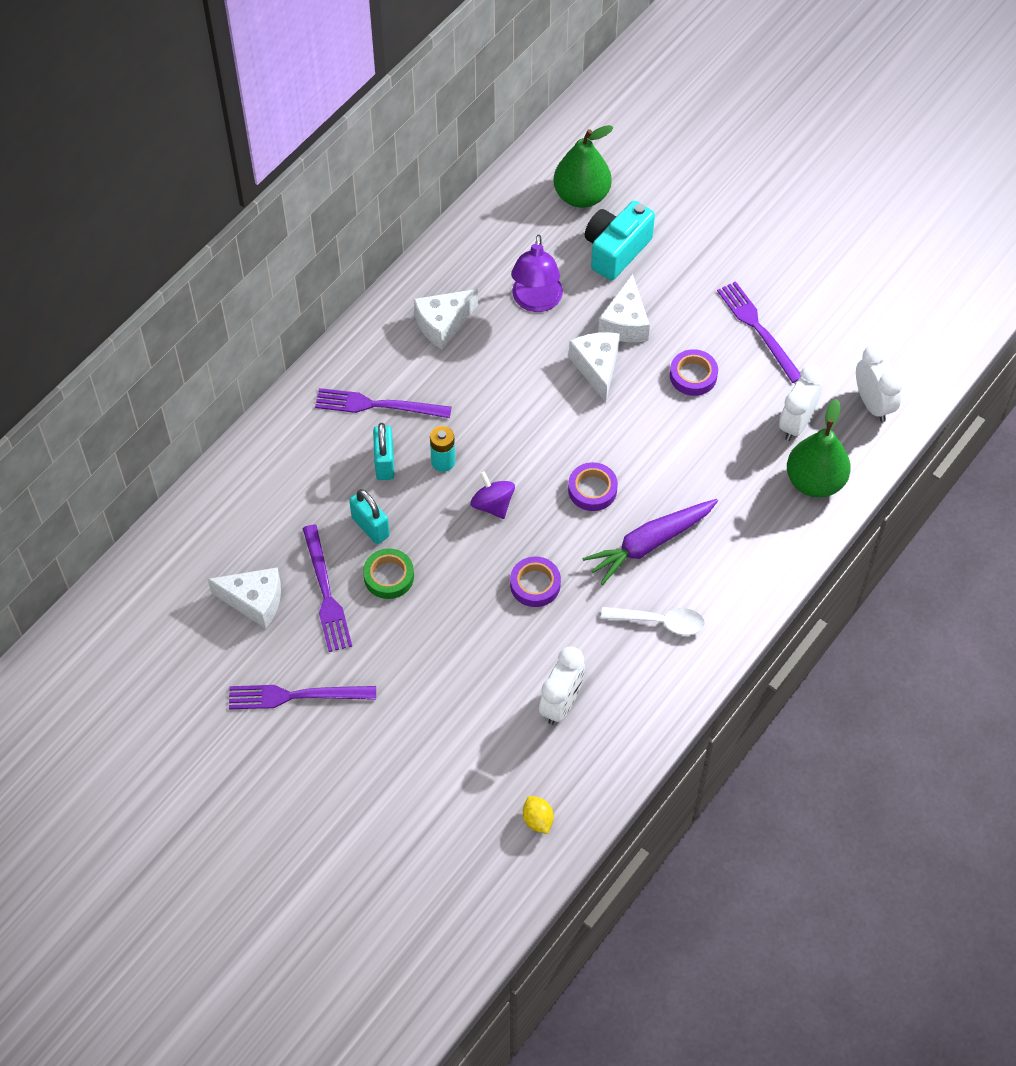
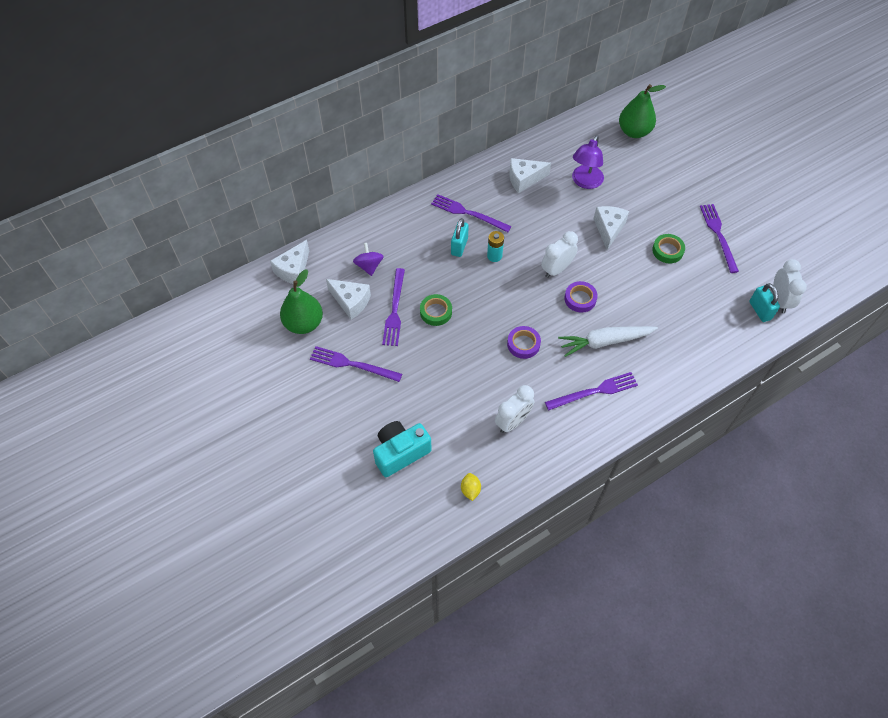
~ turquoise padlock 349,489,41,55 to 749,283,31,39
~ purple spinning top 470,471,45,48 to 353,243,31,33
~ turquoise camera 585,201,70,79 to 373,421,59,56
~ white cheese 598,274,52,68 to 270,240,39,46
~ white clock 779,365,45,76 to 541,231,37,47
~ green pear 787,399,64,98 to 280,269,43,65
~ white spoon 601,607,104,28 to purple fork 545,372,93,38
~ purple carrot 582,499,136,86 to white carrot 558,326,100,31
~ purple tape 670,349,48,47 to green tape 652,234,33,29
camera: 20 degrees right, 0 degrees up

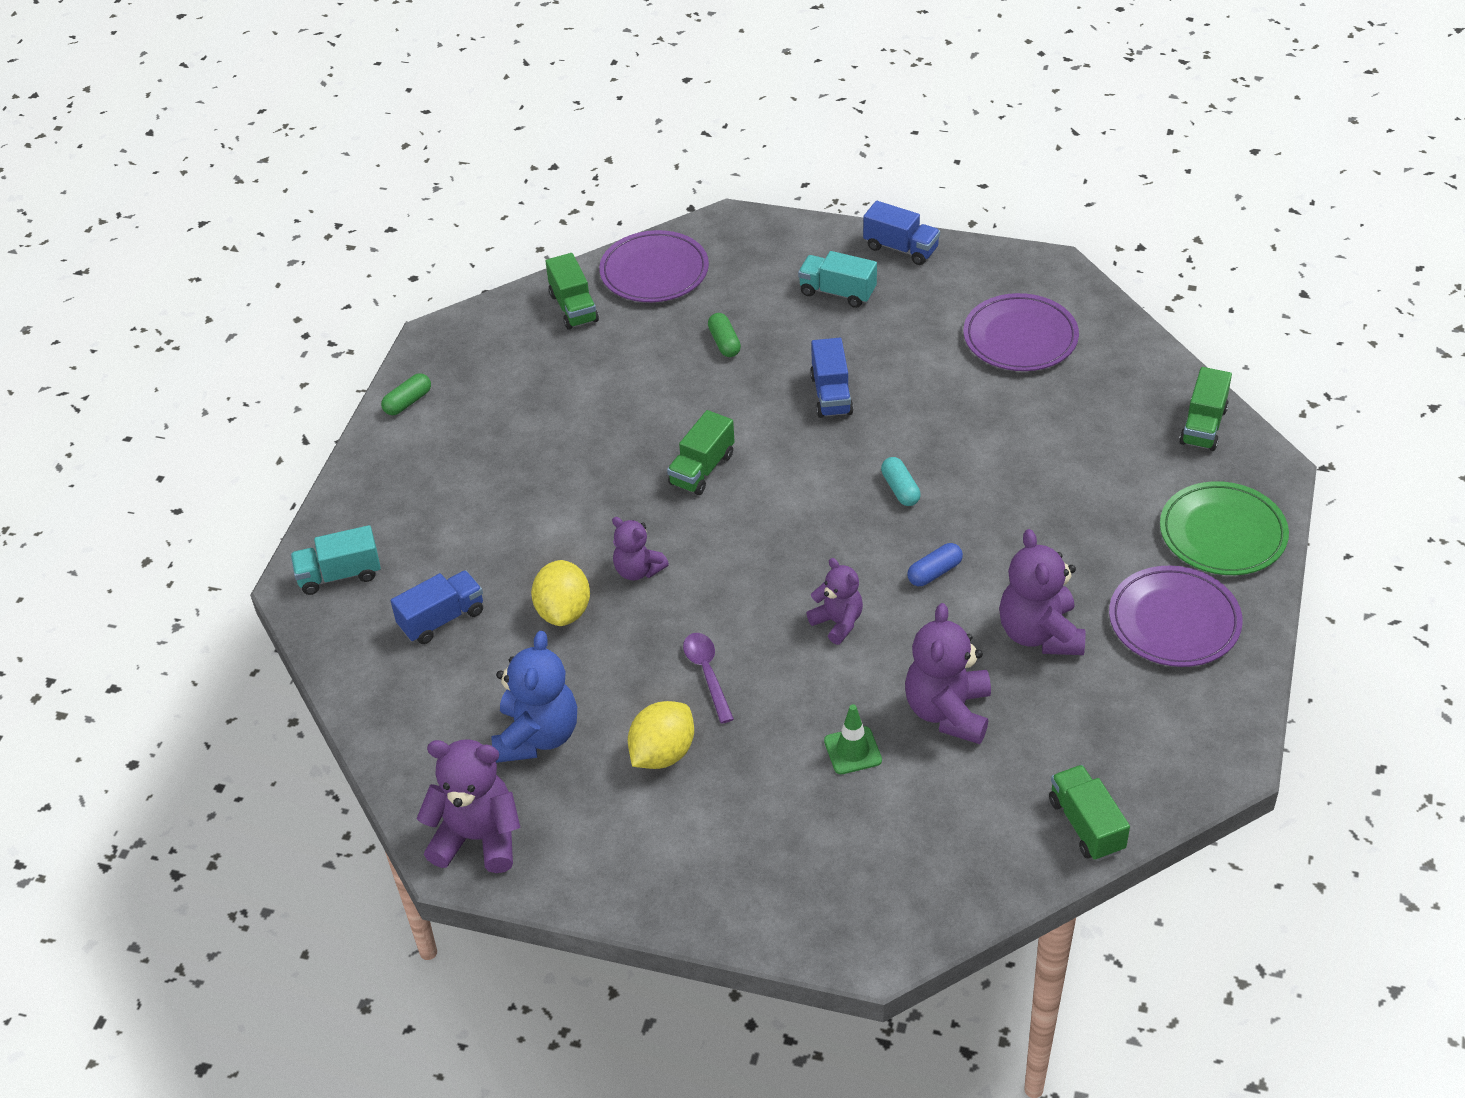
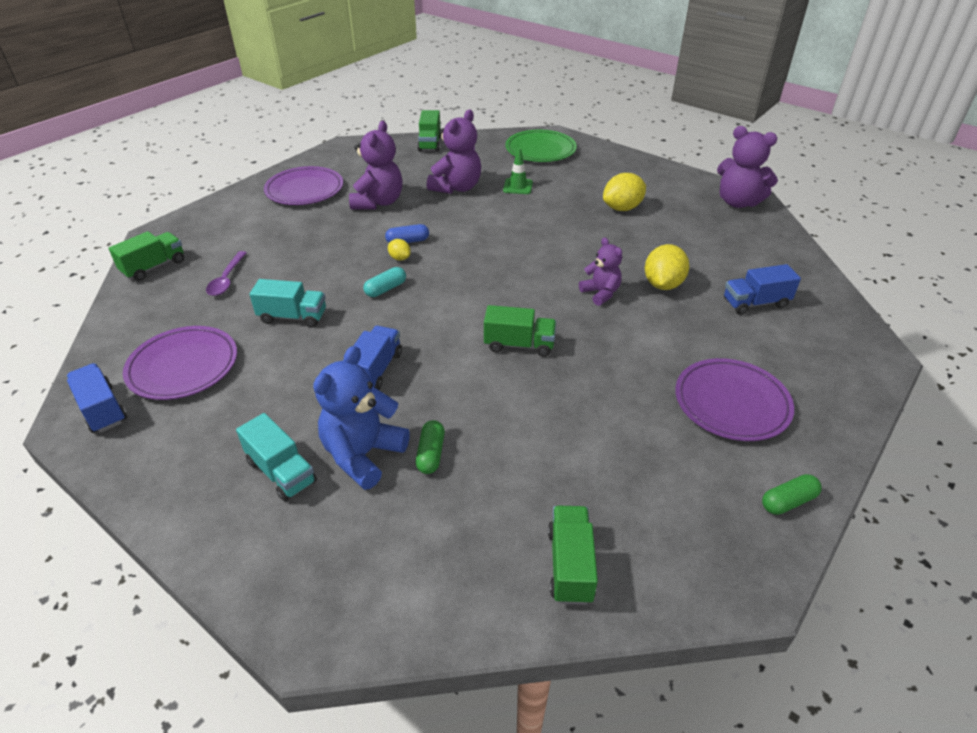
- purple teddy bear 806,558,57,87
+ yellow lemon 388,239,23,22
~ turquoise truck 291,525,90,70 to 249,279,77,49
~ blue teddy bear 491,631,86,132 to 313,346,97,144
~ purple plate 599,230,110,72 to 675,358,119,83
~ purple spoon 683,633,51,90 to 206,251,41,45
~ blue truck 863,201,77,64 to 67,363,60,70
~ green plate 1160,481,129,94 to 505,130,72,32
~ green truck 667,410,68,85 = 484,305,72,52 45 degrees clockwise
~ turquoise capsule 881,457,40,49 = 363,267,43,30 45 degrees clockwise
camera: 160 degrees left, 5 degrees down

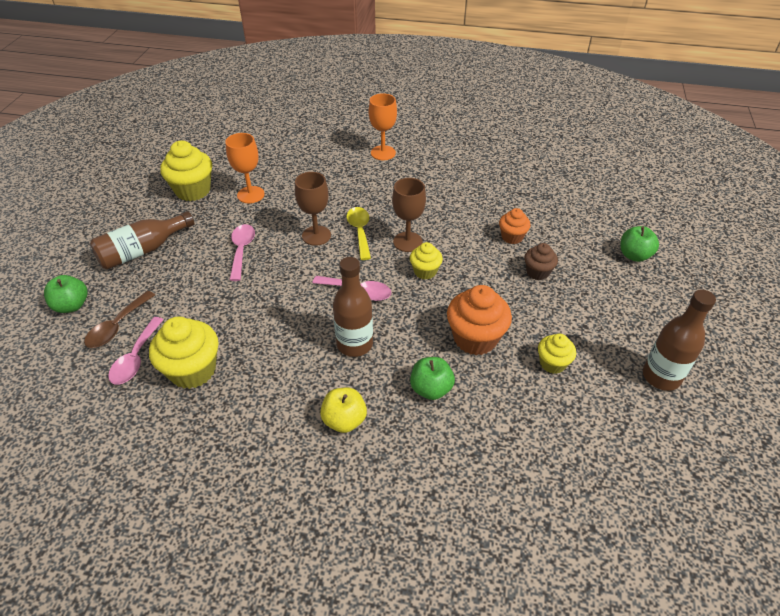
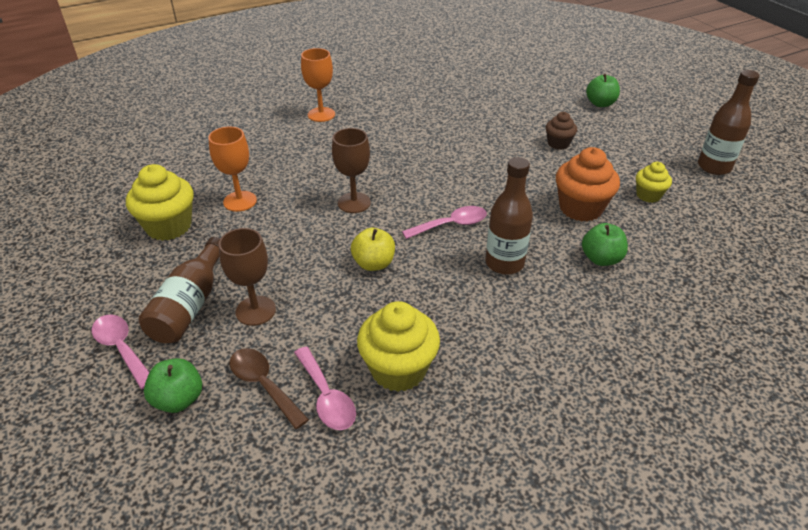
- yellow spoon 347,207,24,53
- yellow cupcake 410,242,33,37
- orange cupcake 499,208,32,36
~ pink spoon 230,224,25,57 to 92,315,58,74
~ yellow apple 320,387,47,46 to 351,228,44,43
~ brown goblet 392,178,34,74 to 219,228,57,98
~ brown spoon 84,291,71,57 = 230,348,79,81 150 degrees clockwise
camera: 40 degrees left, 5 degrees down

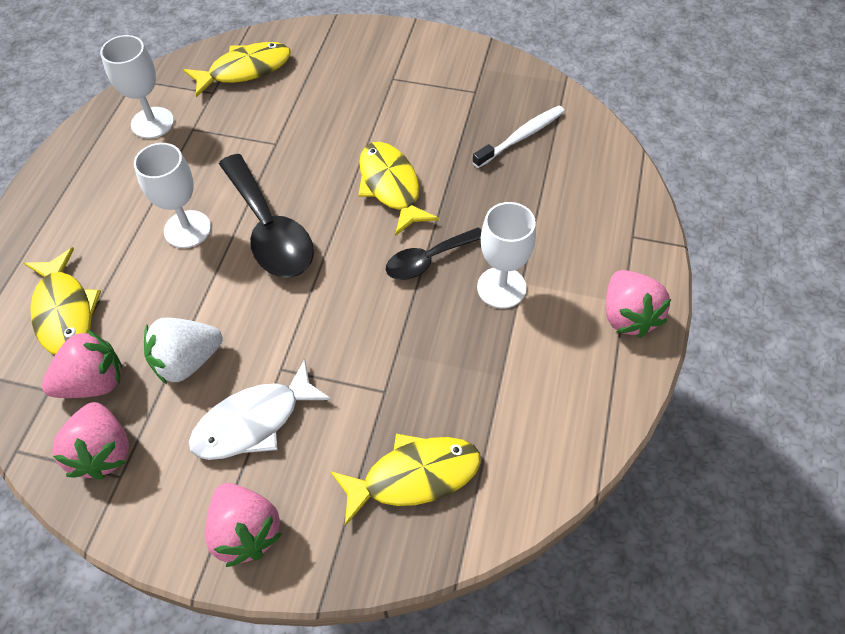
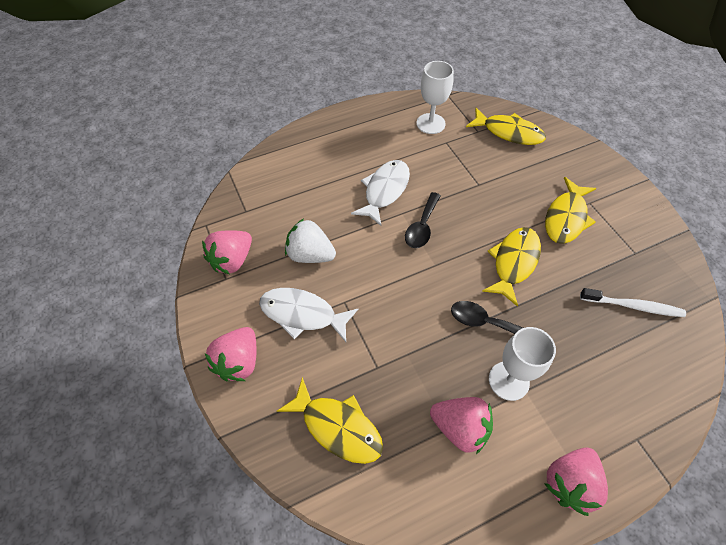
~ yellow fish 24,247,77,108 to 545,177,51,67
~ pink strawberry 42,329,80,69 to 430,397,63,57
~ white goblet 134,143,77,105 to white fish 351,160,59,66
~ black spoon 219,154,95,124 = 405,192,36,56 x0.59
camera: 50 degrees right, 0 degrees up

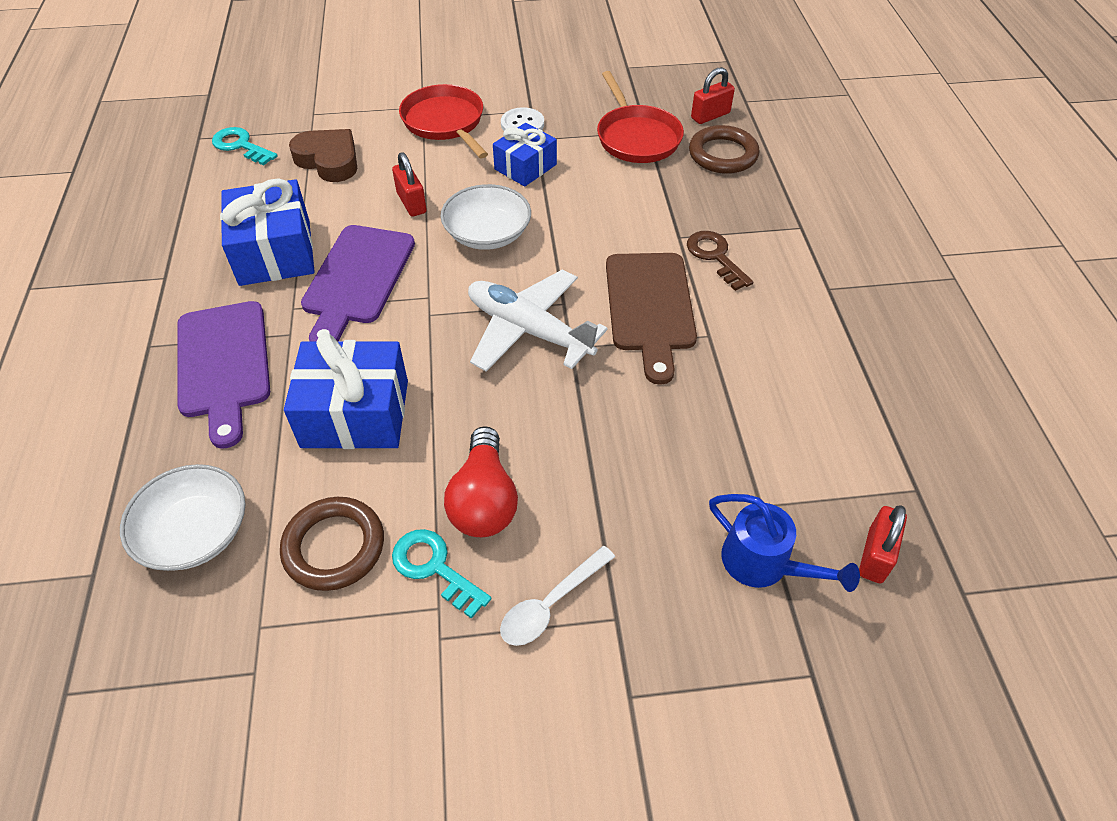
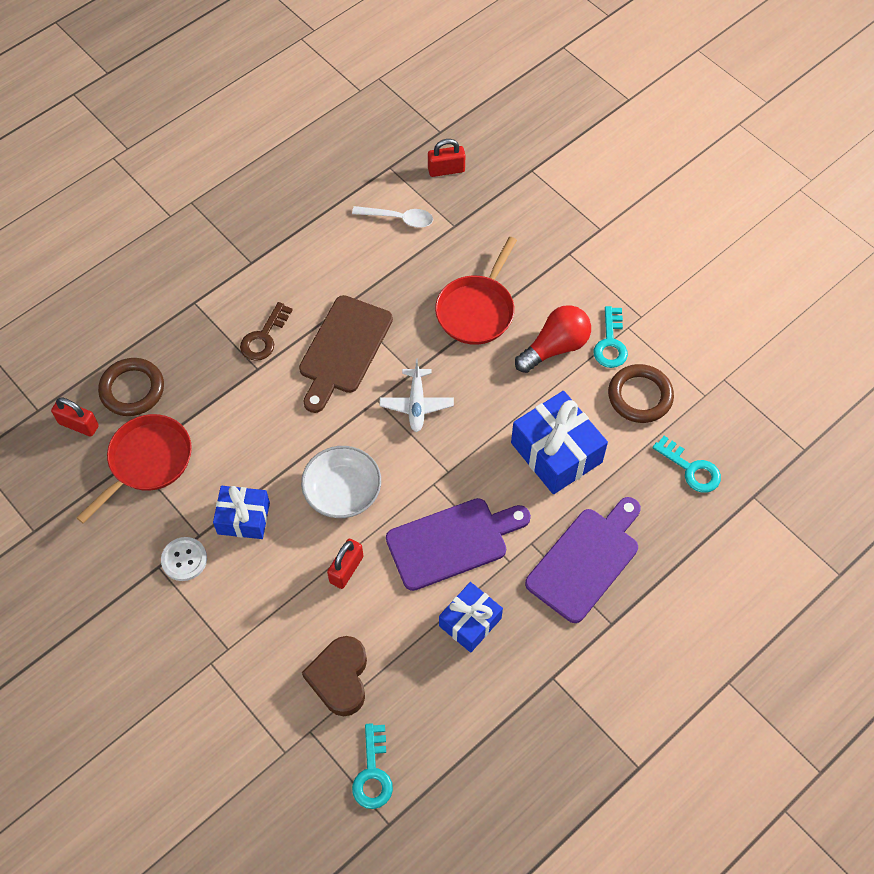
- blue watering can 709,494,151,98
~ red pan 399,84,89,74 to 435,237,82,108
~ white spoon 500,546,115,100 to 352,206,81,22
~ white bowl 120,464,126,107 to turquoise key 652,436,69,57
~ brown cutting board 606,253,91,132 = 299,295,94,118 150 degrees clockwise
~ blue gift 220,179,95,107 = 439,582,64,71 x0.63
~ white plane 468,269,140,102 = 380,359,74,73 x0.62
camera: 125 degrees left, 10 degrees up

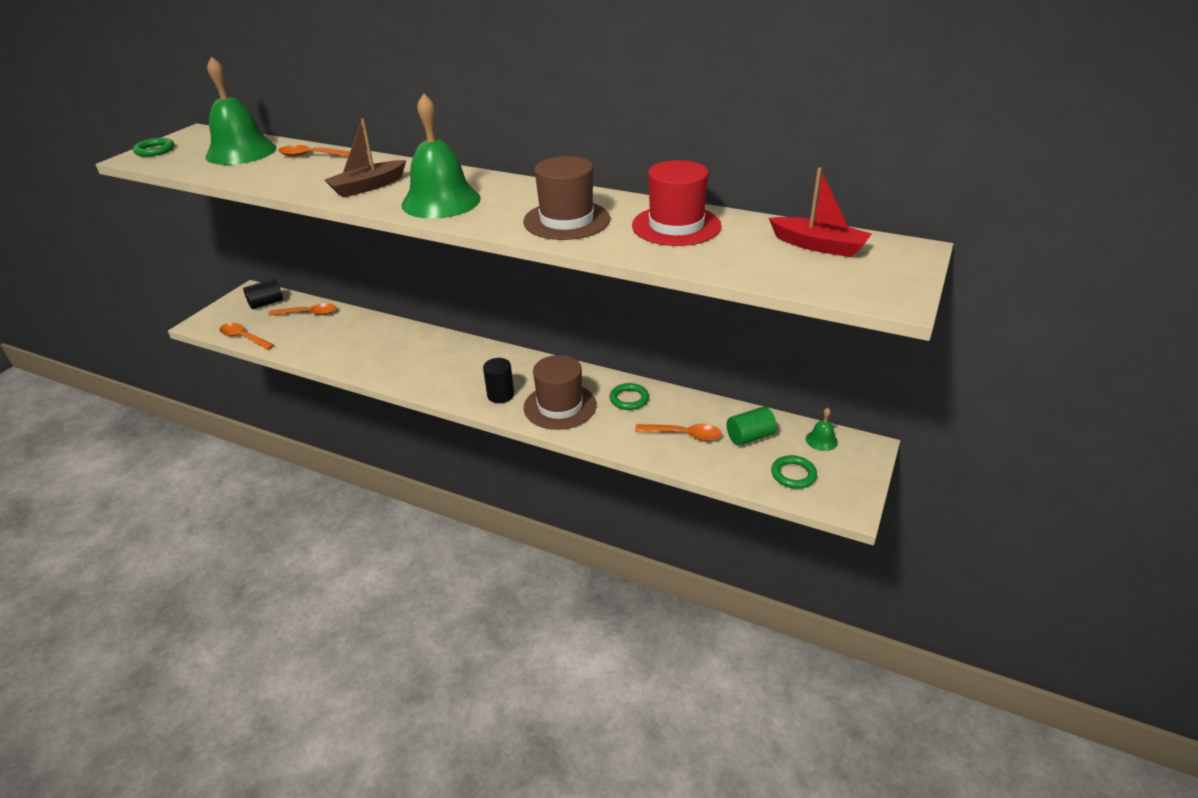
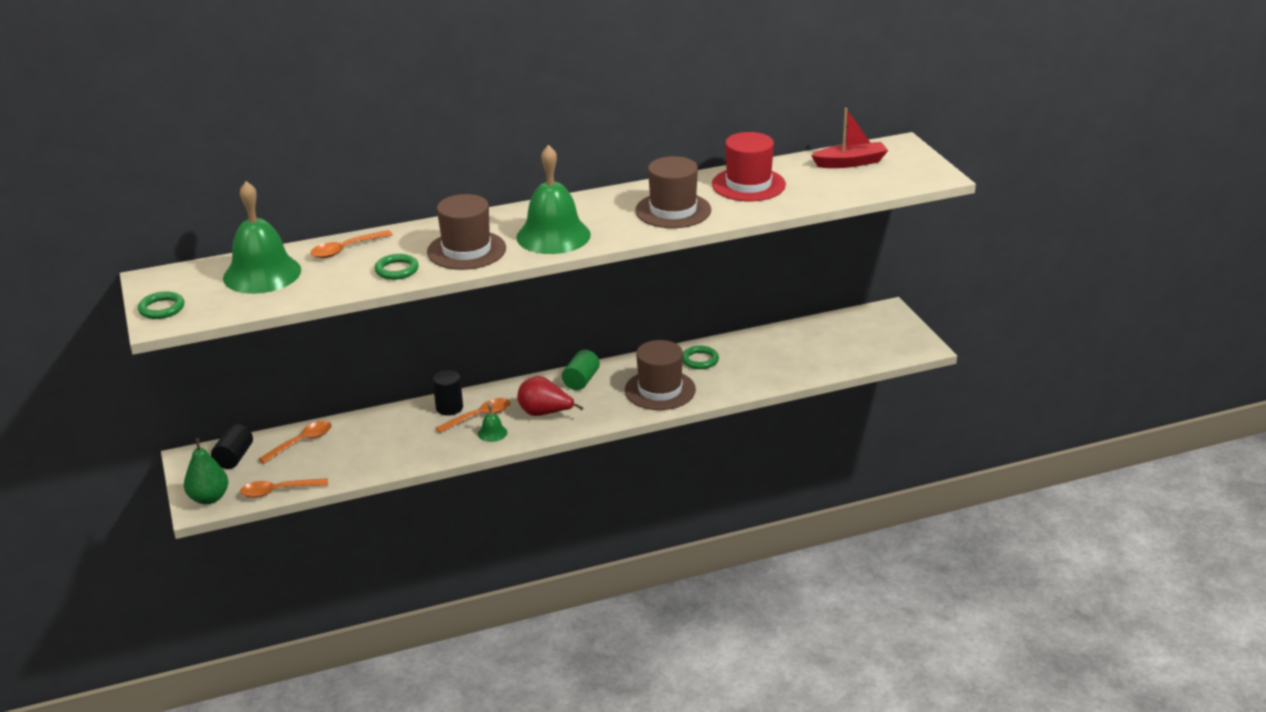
+ green pear 184,438,44,66
+ red pear 517,376,67,40
~ black cylinder 483,358,31,45 to 433,370,30,46
~ orange spoon 635,424,87,17 to 436,398,74,35
~ green cylinder 727,407,50,39 to 562,350,38,40
~ green ring 771,455,46,34 to 375,254,44,26
~ green bell 806,408,32,43 to 478,401,29,41
~ brown boat 324,118,82,80 to brown hat 427,194,79,76
camera: 45 degrees left, 5 degrees down

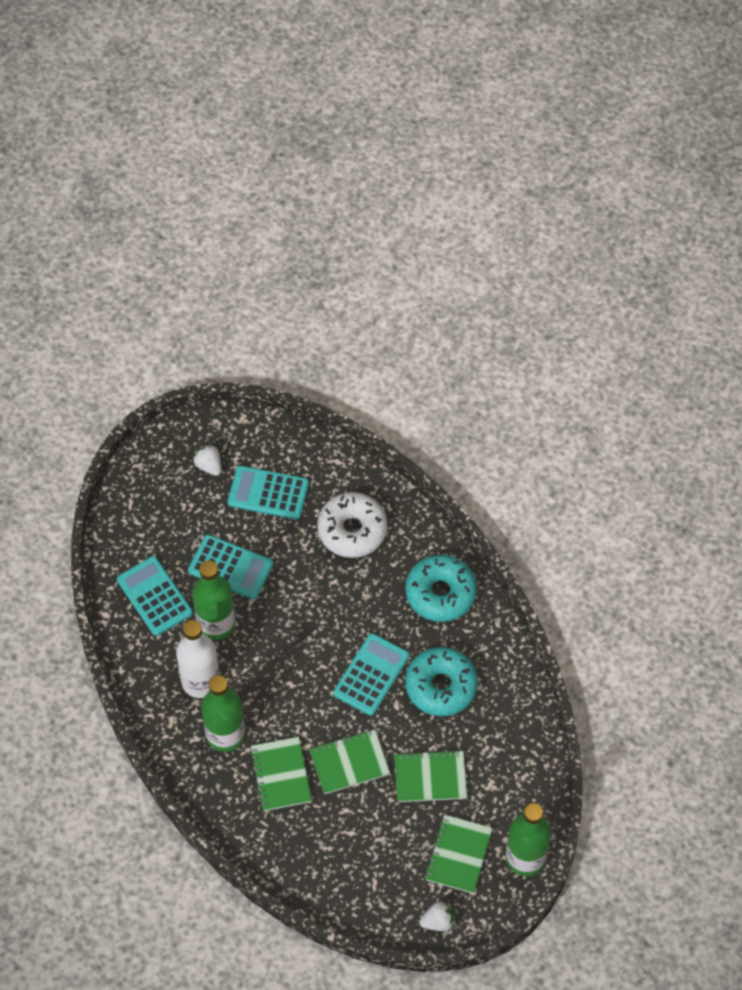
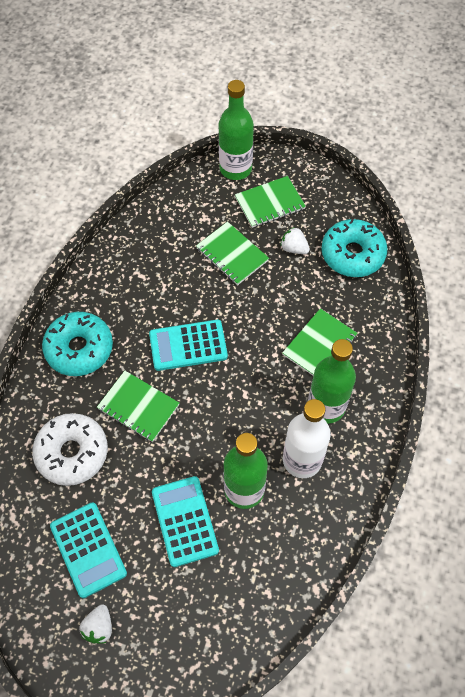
- turquoise calculator 117,556,76,80
~ green notebook 309,729,81,65 to 97,371,82,71
~ turquoise donut 405,647,73,69 to 321,219,67,58
~ white strawberry 419,901,35,30 to 280,227,30,27
camera: 130 degrees left, 0 degrees up

